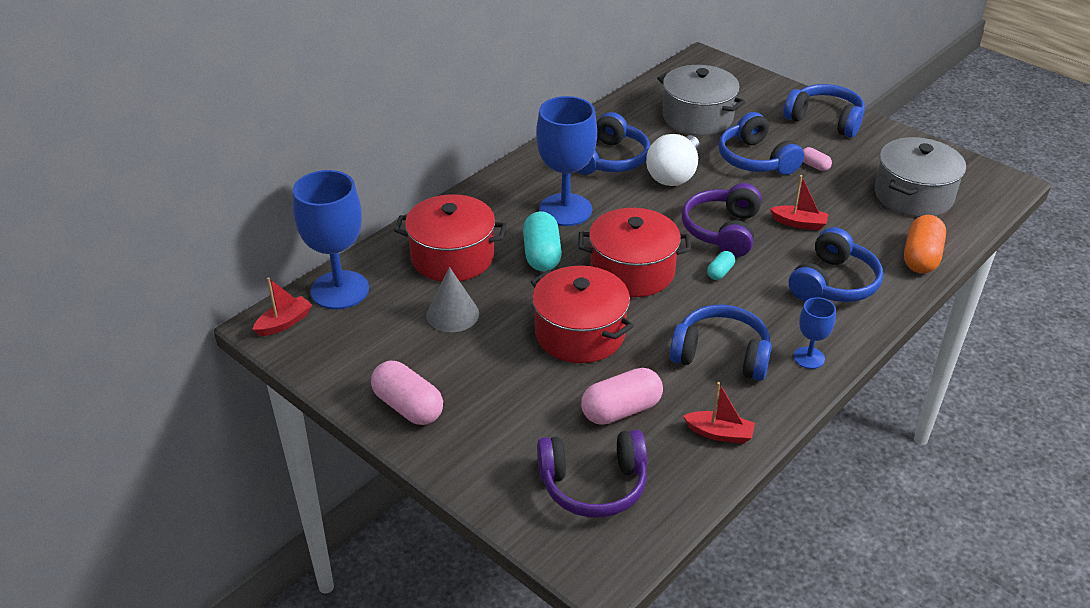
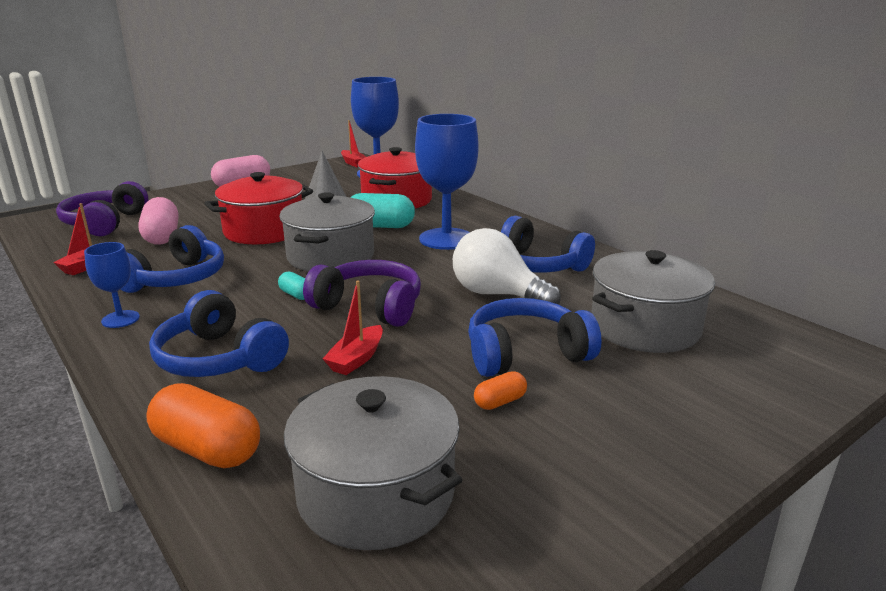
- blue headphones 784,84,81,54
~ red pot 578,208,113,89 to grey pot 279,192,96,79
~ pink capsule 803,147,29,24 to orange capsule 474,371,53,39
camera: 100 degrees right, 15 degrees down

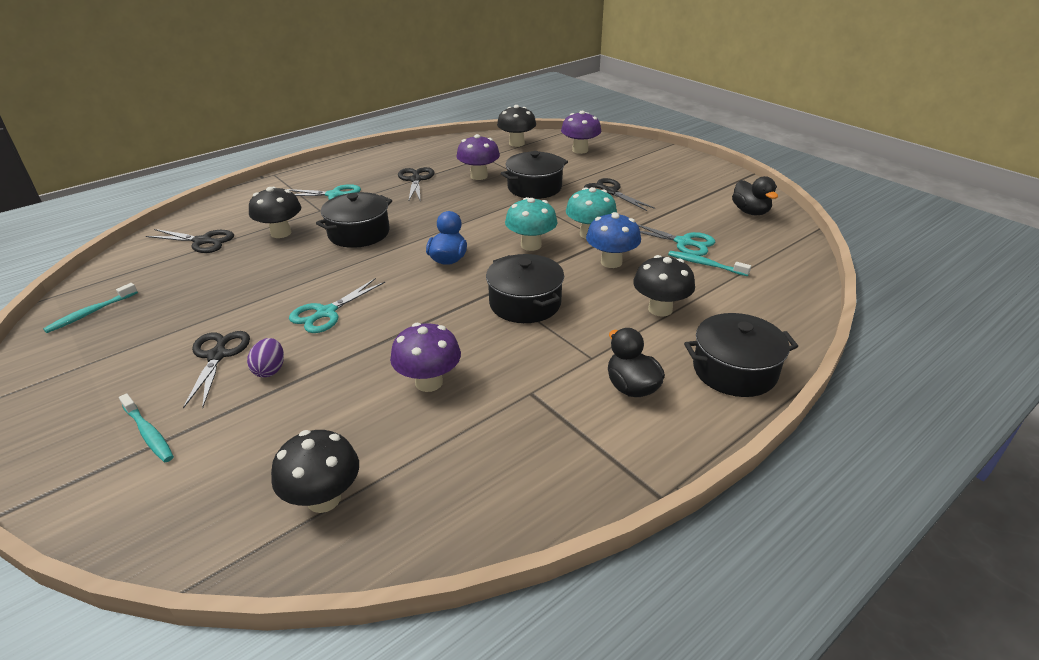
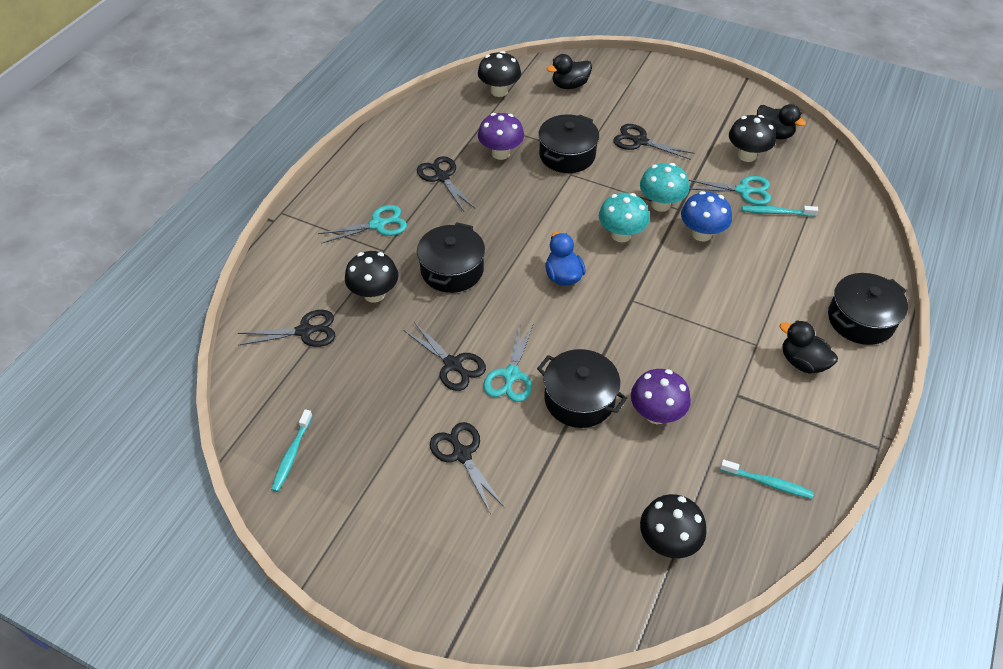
- purple egg 247,338,37,39
+ black scissors 403,322,83,69
~ turquoise toothbrush 119,393,55,69 to 720,459,94,40
~ black pot 486,254,78,69 to 537,349,90,79
~ black mushroom 633,255,62,62 to 729,115,47,47
~ purple mushroom 561,111,40,43 to black duck 547,54,45,35
camera: 25 degrees left, 15 degrees up

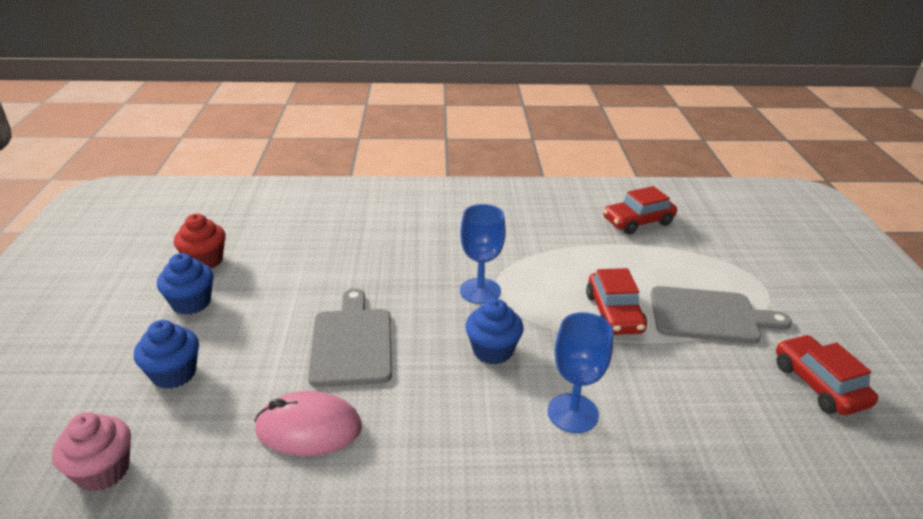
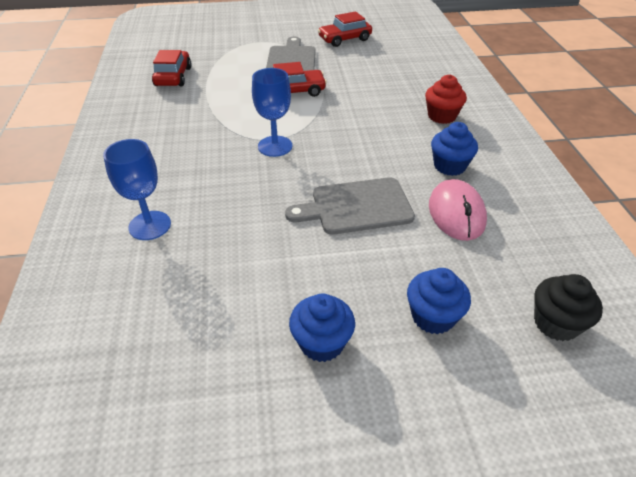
~ red cupcake 174,214,52,54 to 425,75,42,49
~ blue cupcake 465,299,59,65 to 431,122,47,54
~ blue goblet 548,312,65,121 to 103,139,68,101
~ pink cupcake 52,412,79,79 to black cupcake 534,274,69,67
~ red car 603,186,74,48 = 152,50,40,36 150 degrees counterclockwise
camera: 95 degrees left, 10 degrees up

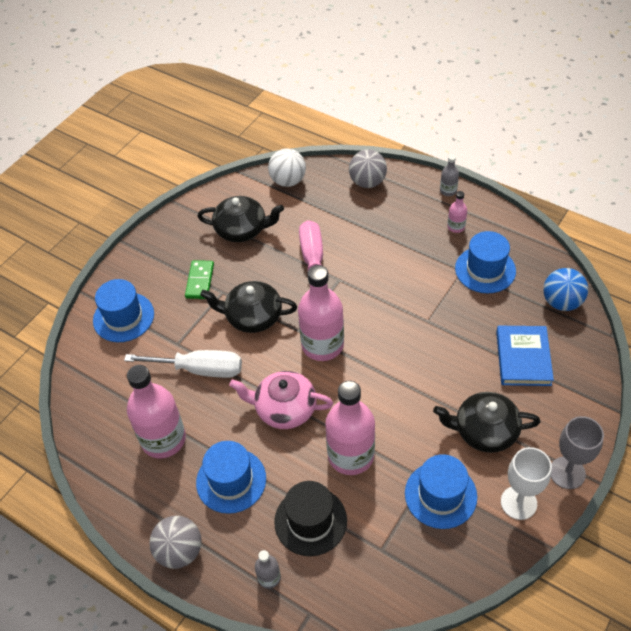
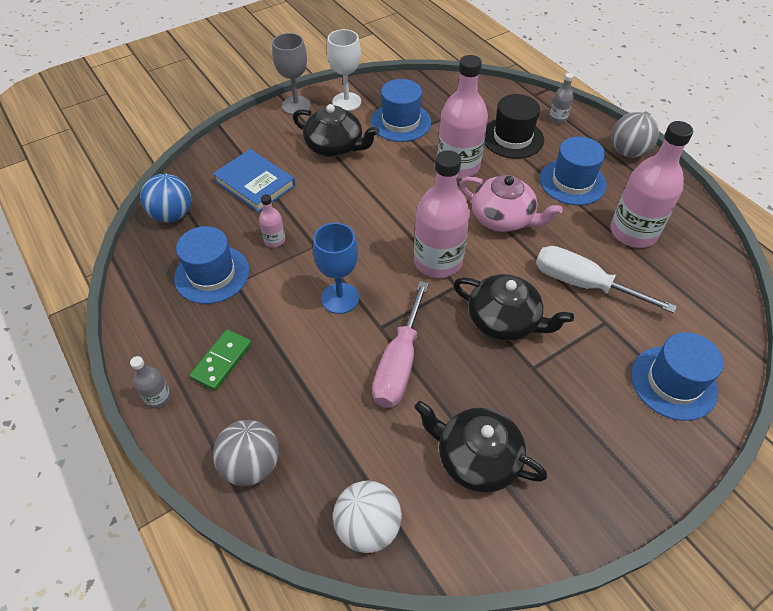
+ blue goblet 313,223,46,91
~ green domino 185,260,29,39 to 189,329,63,62
~ pink bottle 447,191,20,42 to 259,194,26,53
~ blue book 496,326,58,60 = 213,149,82,63 75 degrees counterclockwise
camera: 160 degrees left, 0 degrees up

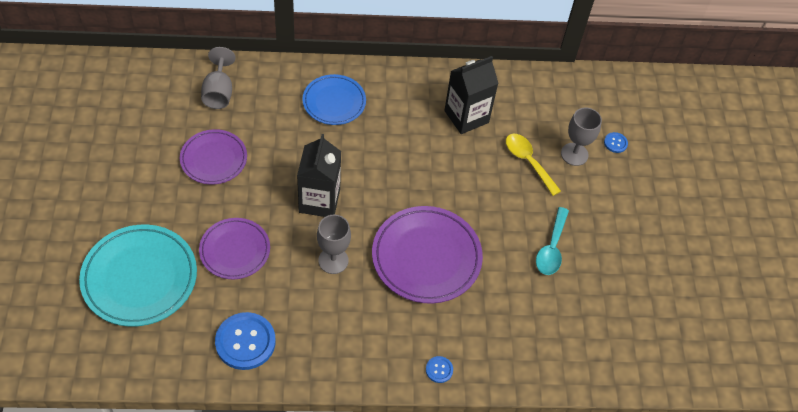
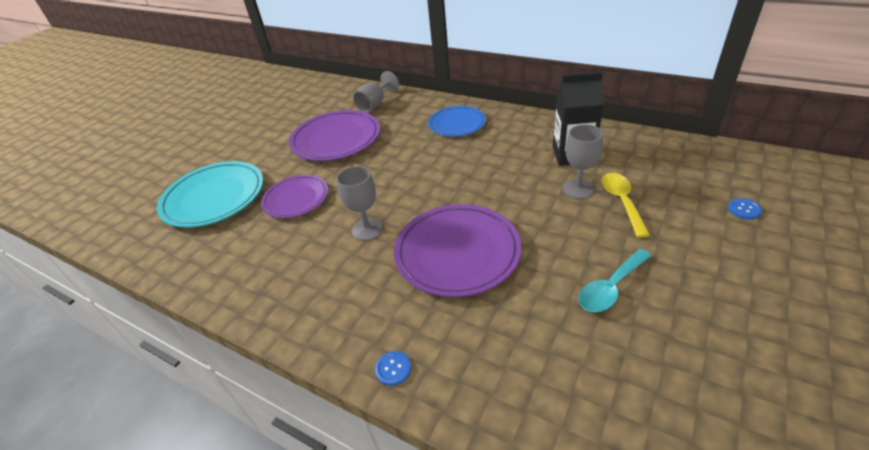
- blue button 215,312,61,58
- black carton 297,134,44,83
~ grey goblet 561,107,41,59 to 563,124,40,75
~ purple plate 180,129,67,56 = 289,110,91,51 x1.59
camera: 40 degrees right, 15 degrees down

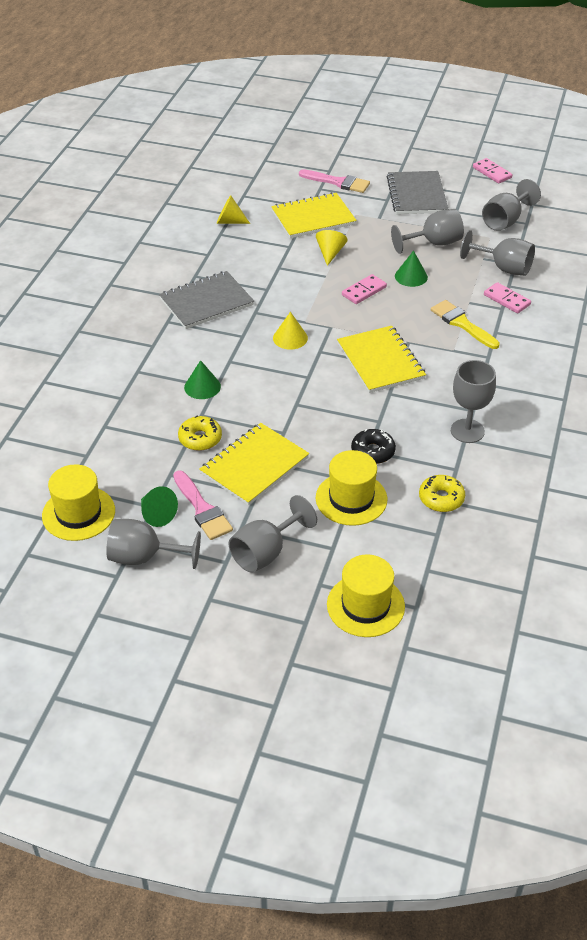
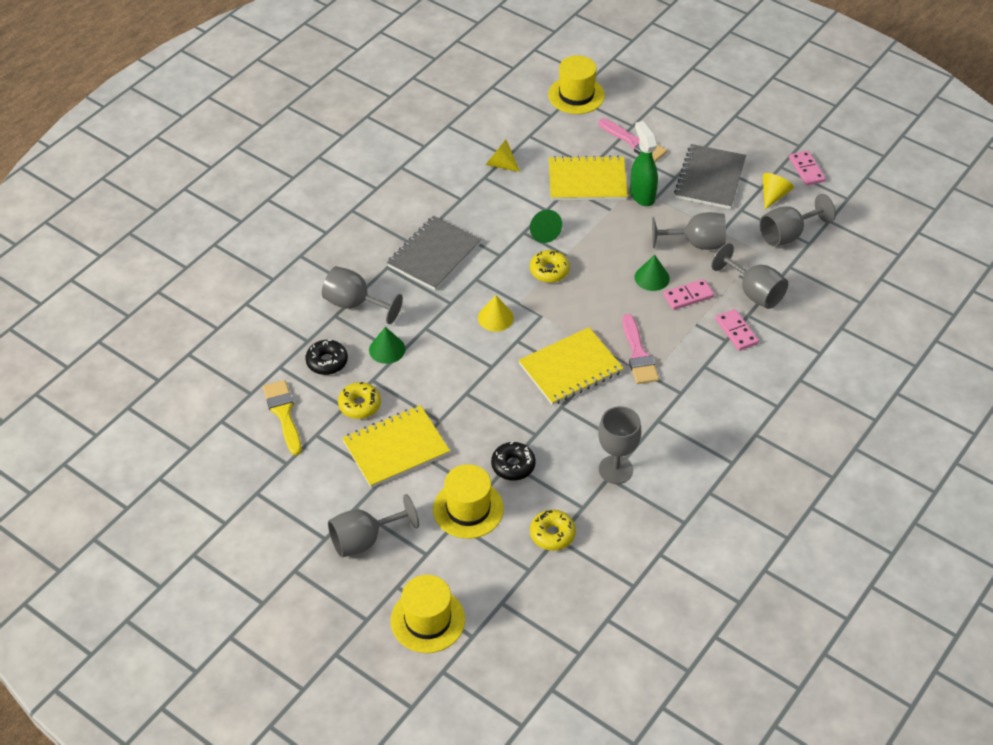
+ black donut 305,340,43,35
+ yellow donut 530,250,40,33
+ green spray bottle 630,121,28,85
~ yellow hat 42,464,73,77 to 548,55,57,59
~ grey goblet 106,519,95,50 to 322,266,81,58
~ green cone 141,486,37,41 to 530,210,32,33
~ pink brush 173,470,60,70 to 622,314,37,70
~ yellow cone 316,230,32,36 to 763,173,31,36
~ pink domino 342,274,45,30 to 663,279,51,31
~ yellow brush 431,300,69,49 to 263,380,39,75
~ grey notebook 159,271,95,58 = 387,216,94,74 45 degrees counterclockwise
~ yellow notebook 337,326,89,67 = 519,327,105,78 60 degrees clockwise
camera: 20 degrees right, 5 degrees up

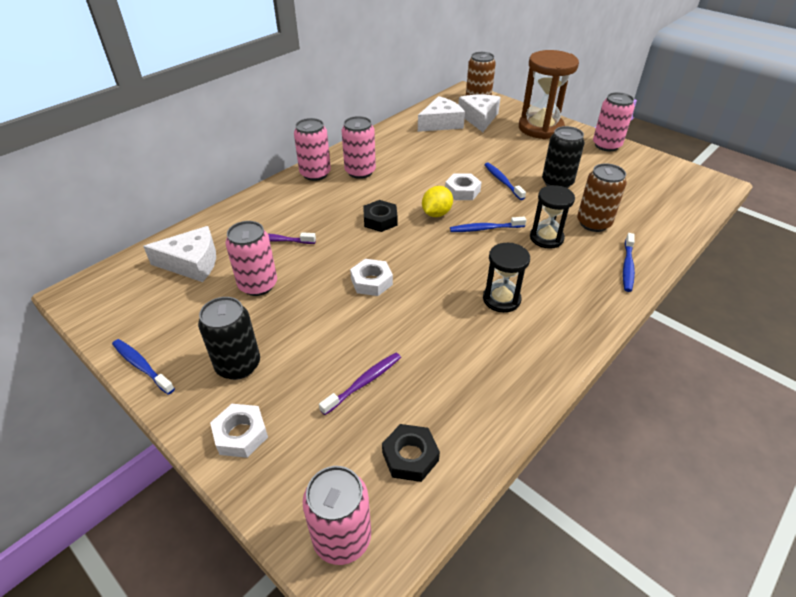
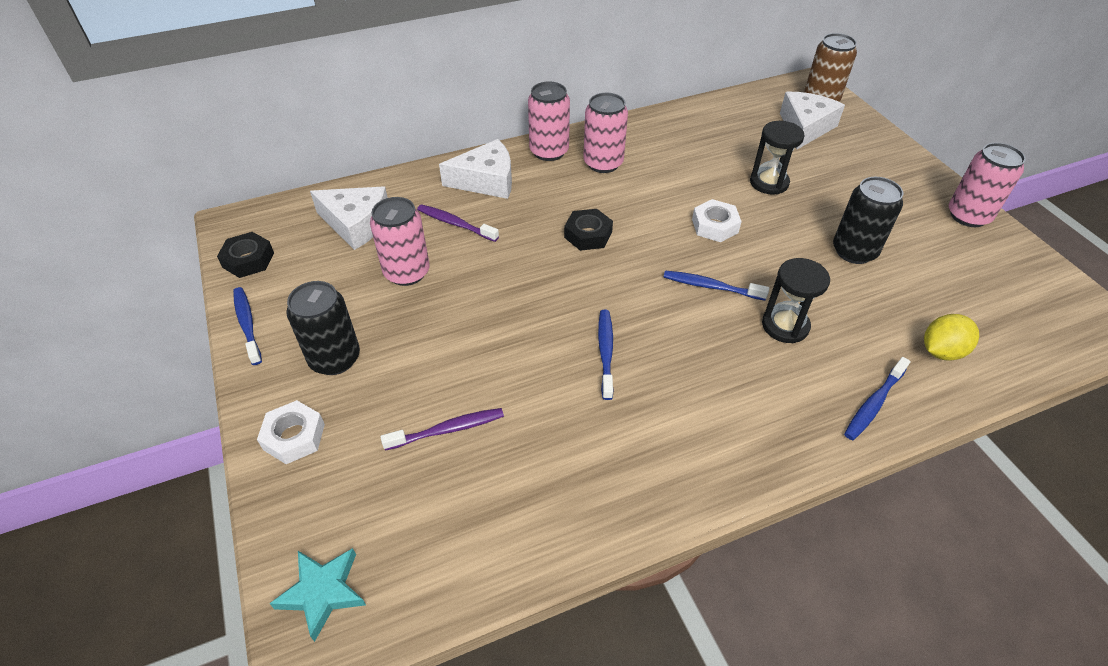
- white nut 350,259,43,37
- brown hourglass 519,50,60,89
- brown can 577,163,50,69
~ black nut 382,424,58,58 to 217,232,57,46
~ white cheese 418,96,47,36 to 439,139,73,60
~ yellow lemon 422,186,31,31 to 924,314,55,47
~ black hourglass 483,243,47,70 to 750,121,55,74
~ blue toothbrush 484,162,42,38 to 598,310,16,90
~ pink can 302,466,69,99 to turquoise star 269,548,97,94
camera: 25 degrees right, 5 degrees up

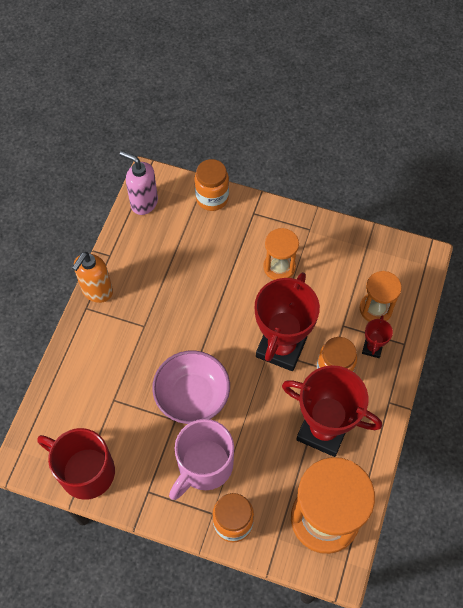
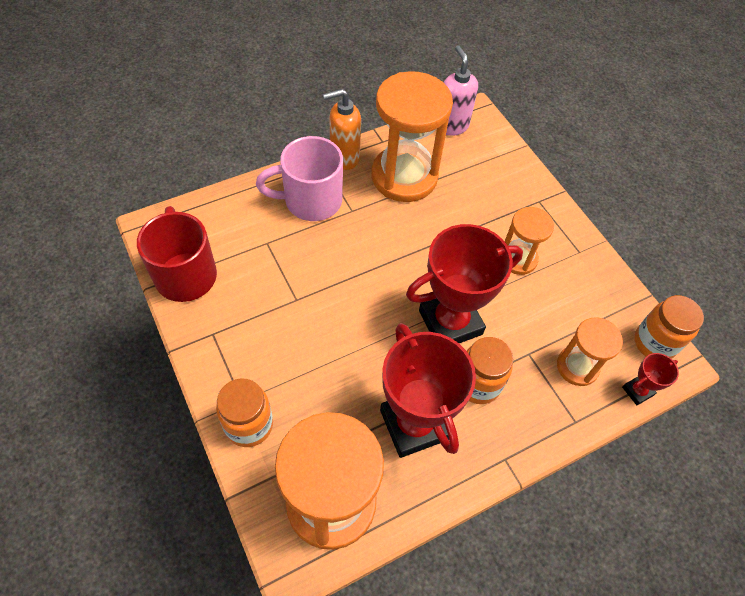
- pink bowl 152,351,78,73
+ orange hourglass 371,71,82,131
~ pink mug 169,419,65,81 to 256,136,87,85
~ orange jar 194,159,35,52 to 634,295,70,64
~ red trophy 362,315,31,43 to 622,353,57,52
camera: 40 degrees right, 5 degrees down

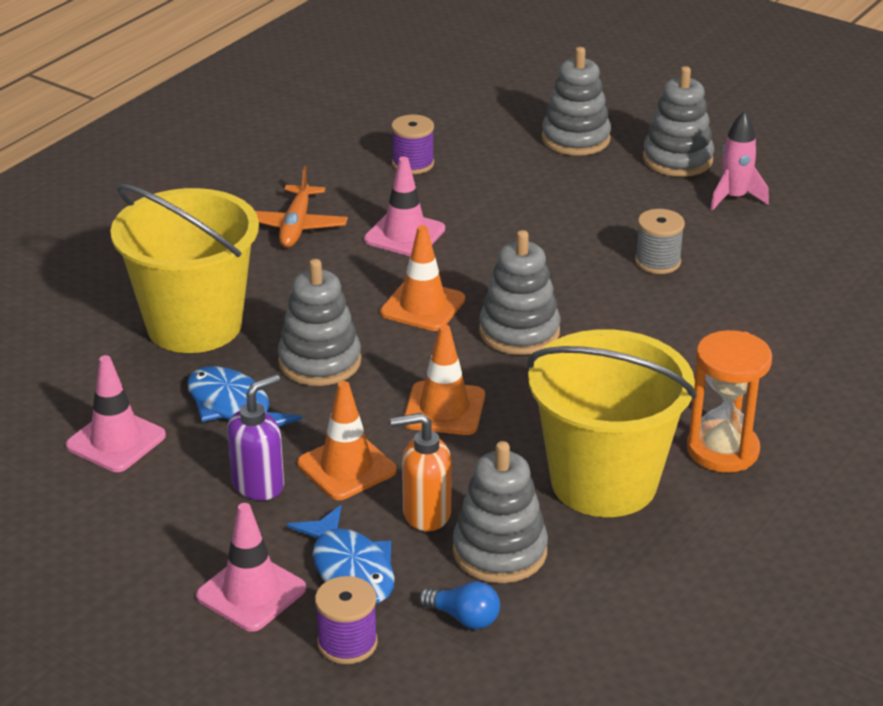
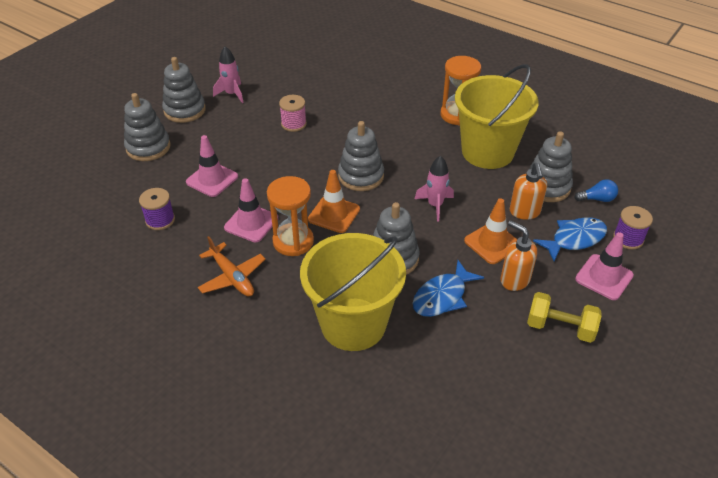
+ orange hourglass 267,176,47,80
+ yellow dumbbell 527,292,75,51
~ pink traffic cone 66,355,100,117 to 186,135,52,62
~ orange traffic cone 404,325,81,110 to pink rocket 415,155,39,67
~ purple soap dispenser 227,374,57,126 to orange soap dispenser 501,220,36,71
~ grey spool 635,209,50,65 to pink spool 279,95,28,37
~ orange plane 255,166,93,82 = 198,236,67,61 45 degrees clockwise
~ blue light bulb 419,581,81,48 = 574,179,44,23 60 degrees clockwise
camera: 90 degrees left, 10 degrees up

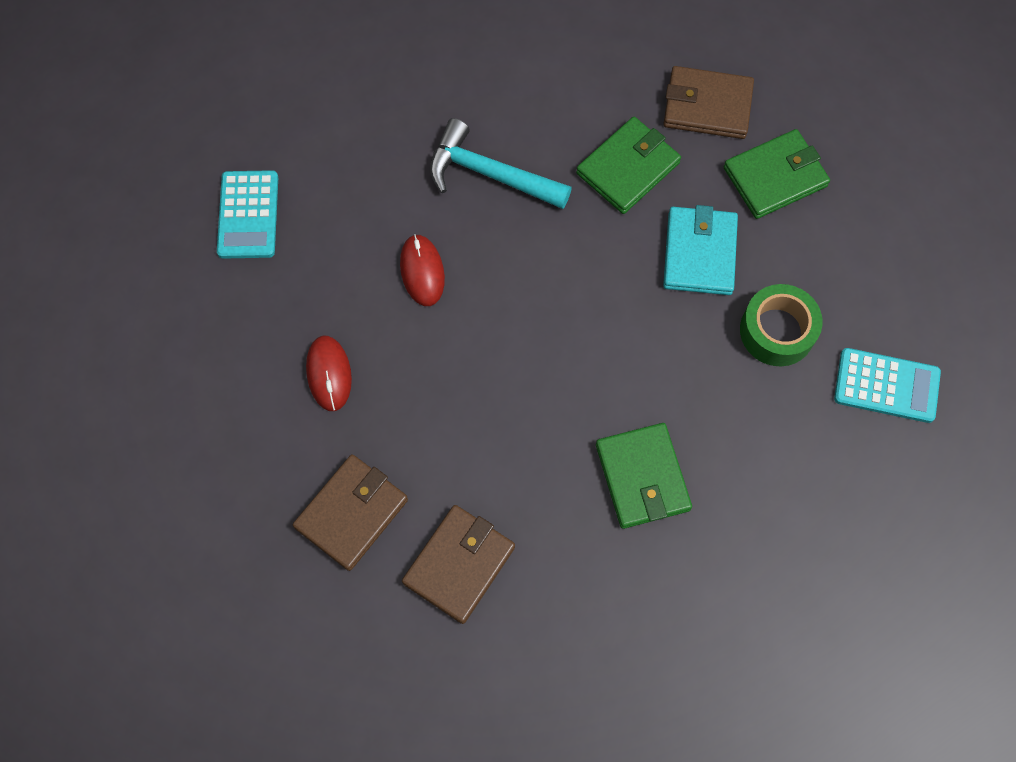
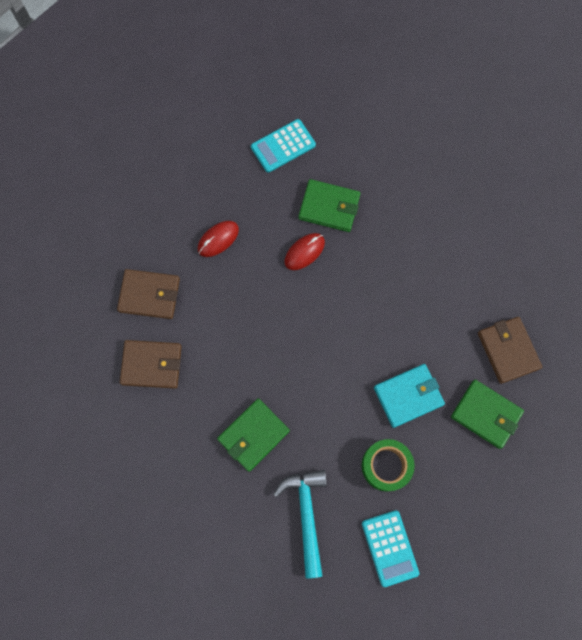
~ turquoise hammer 430,118,142,91 to 273,470,54,109
~ green wallet 576,117,105,97 to 298,179,62,53
camera: 60 degrees right, 5 degrees up

